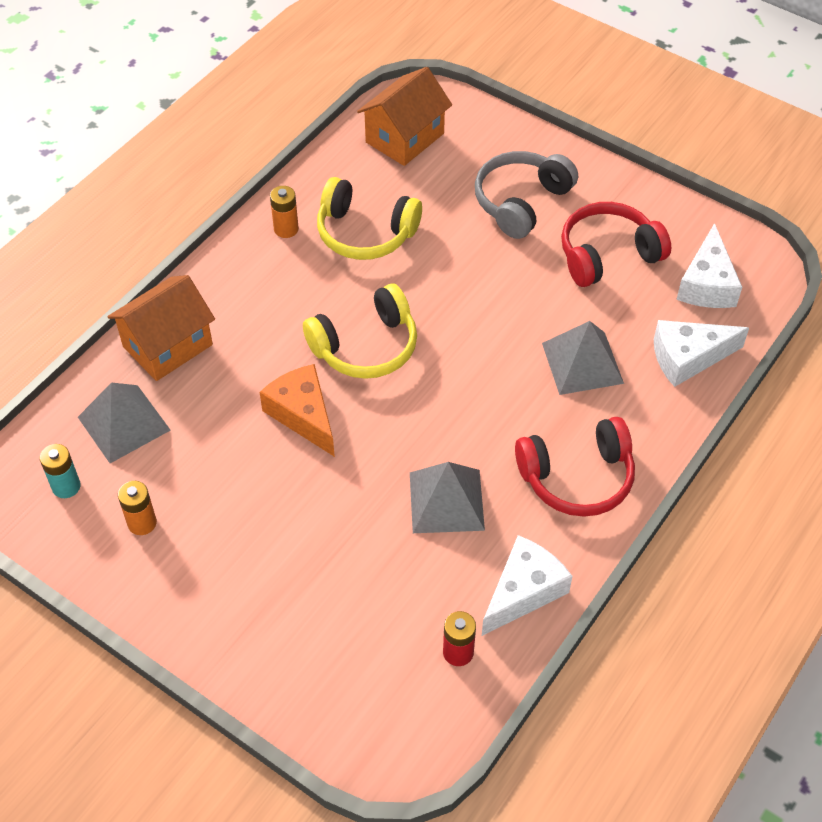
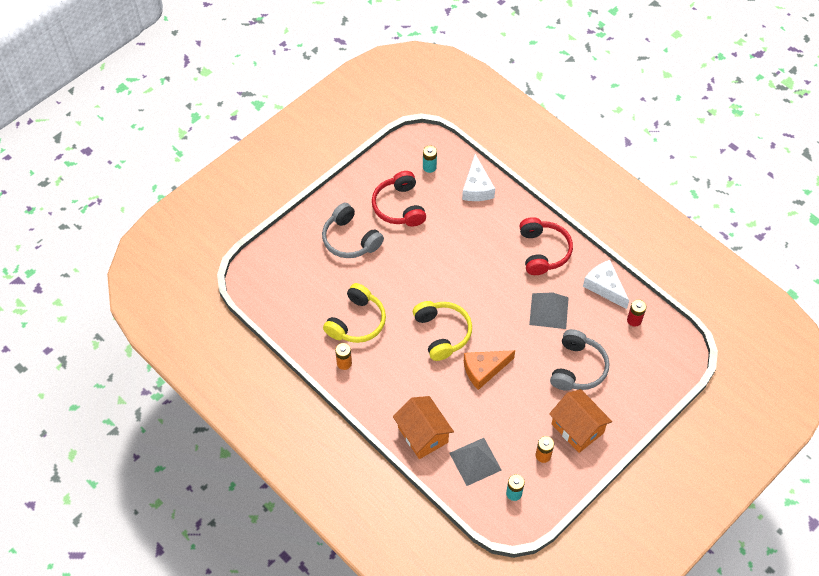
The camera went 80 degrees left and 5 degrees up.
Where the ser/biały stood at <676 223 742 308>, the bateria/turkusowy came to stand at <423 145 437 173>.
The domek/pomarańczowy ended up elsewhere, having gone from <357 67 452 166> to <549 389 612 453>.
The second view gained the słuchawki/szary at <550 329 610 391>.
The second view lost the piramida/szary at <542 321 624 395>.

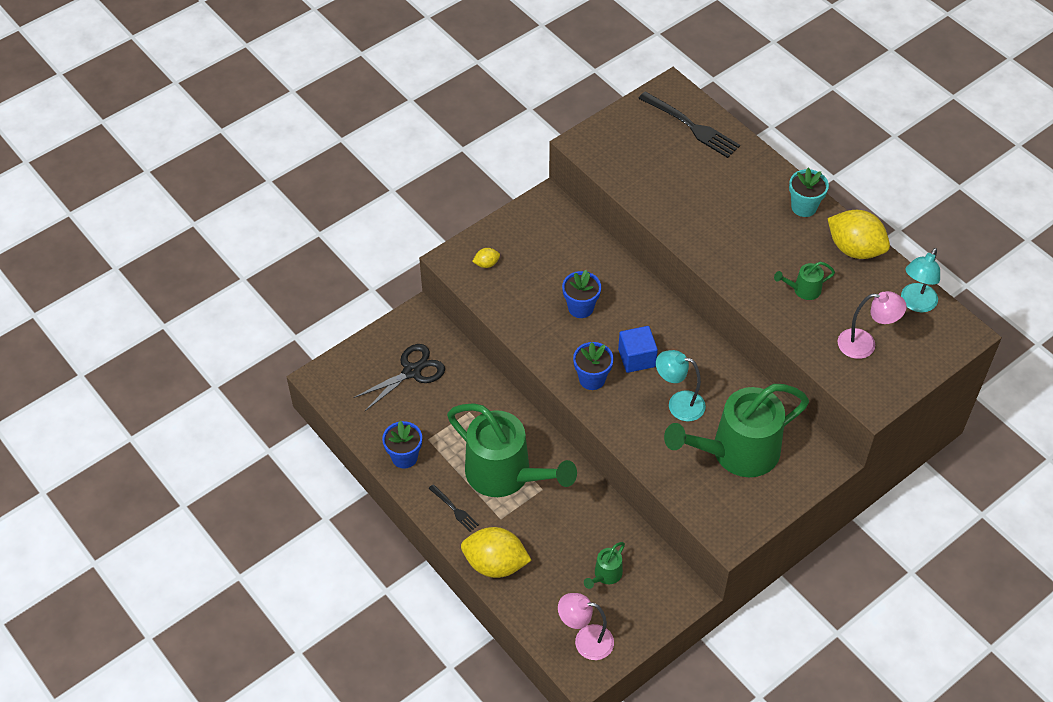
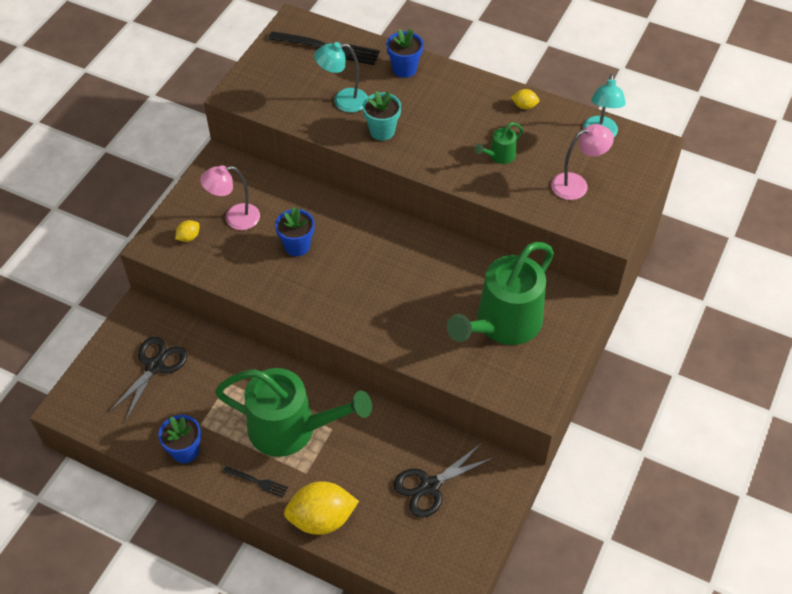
The camera went 25 degrees left and 0 degrees up.
The lampka/różowy ended up elsewhere, having gone from <558 593 614 660> to <200 165 260 230>.
The lampka/turkusowy ended up elsewhere, having gone from <656 350 706 421> to <314 42 368 112>.
The doniczka/turkusowy ended up elsewhere, having gone from <789 168 829 217> to <363 91 401 140>.
The doniczka/niebieski ended up elsewhere, having gone from <573 342 614 390> to <386 29 424 78>.
Where the konewka/zielony stood at <584 542 625 589>, the nożyczki/czarny came to stand at <393 443 494 518>.
The size of the cytryna/żółty at <827 210 890 259> changed by a factor of 0.44.
The second view lost the sześcian/niebieski at <618 326 658 373>.

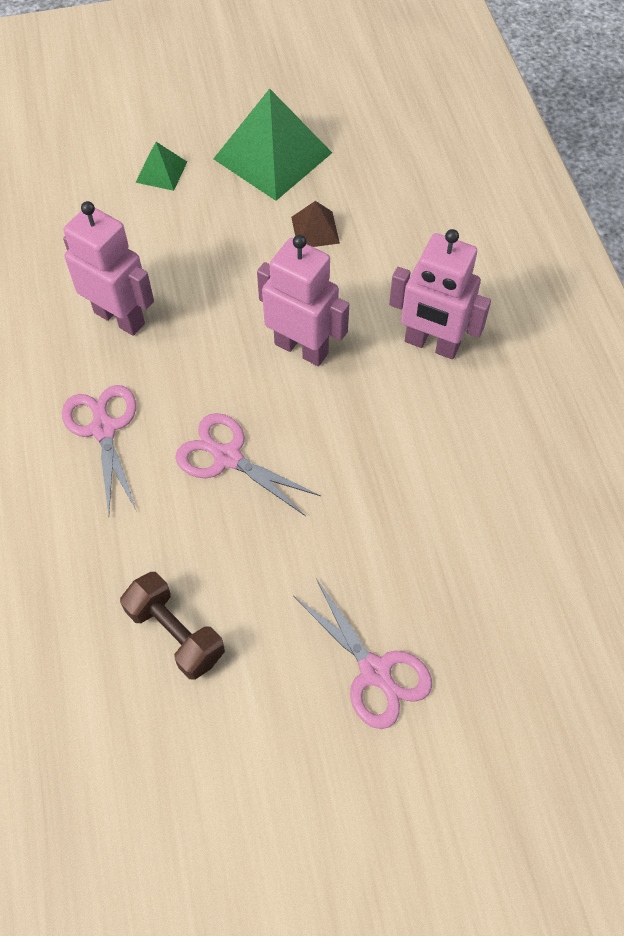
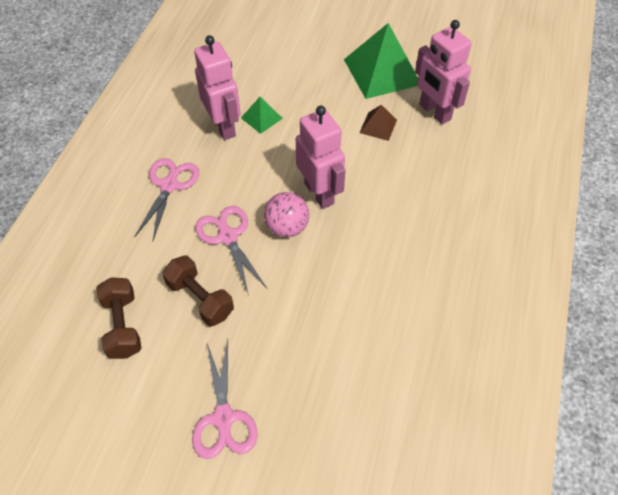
The camera went 30 degrees right and 5 degrees down.
The second view gained the hantel/brązowy at <162 255 234 326>.
The piramida/zielony ended up elsewhere, having gone from <135 142 187 191> to <241 97 283 134>.
The second view gained the piłka/różowy at <264 192 309 238>.
The robot/różowy ended up elsewhere, having gone from <389 229 491 359> to <415 20 472 124>.

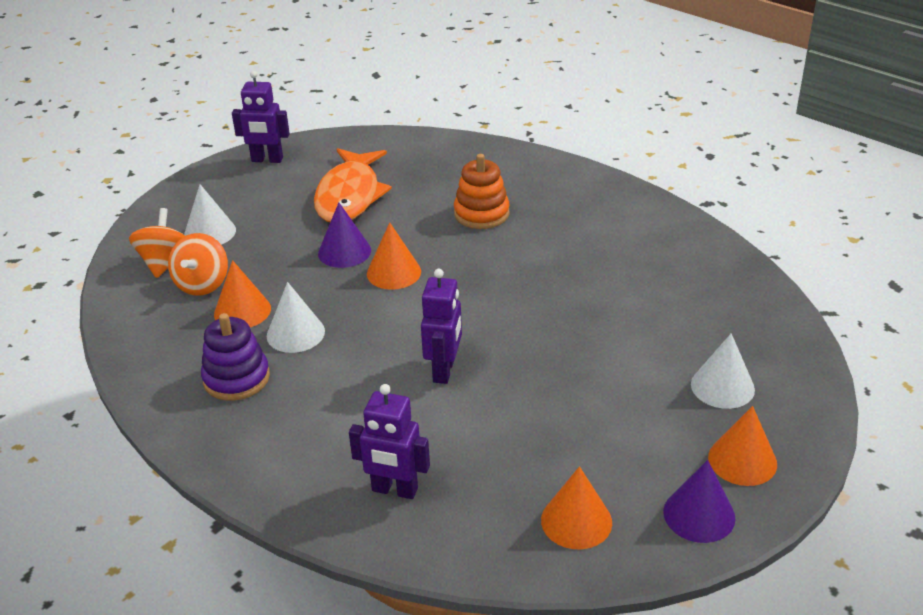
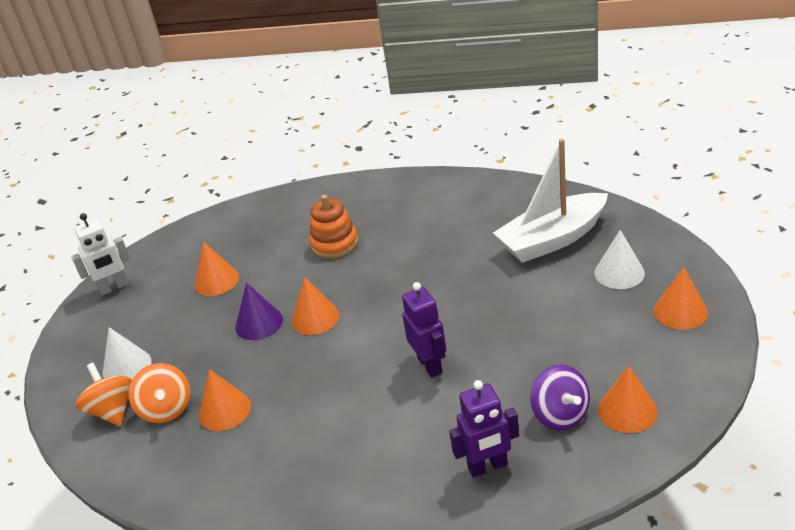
The camera went 30 degrees left and 0 degrees up.
What was the robot/fioletowy at <232 71 290 163> turned into the robot/biały at <71 213 130 296>.
Where the ryba/pomarańczowy stood at <314 148 392 222>, the stożek/pomarańczowy came to stand at <195 242 239 296>.
The second view gained the łódka/biały at <493 139 608 263>.
The second view gained the bączek/fioletowy at <530 365 590 430>.
The second view lost the zabawka nakładanka/fioletowy at <201 313 270 401>.
The second view lost the stożek/biały at <267 282 325 353>.
The second view lost the stożek/fioletowy at <663 460 736 543>.

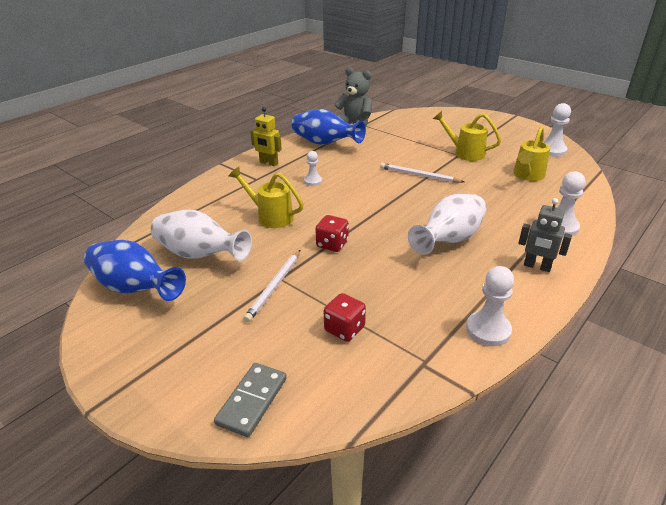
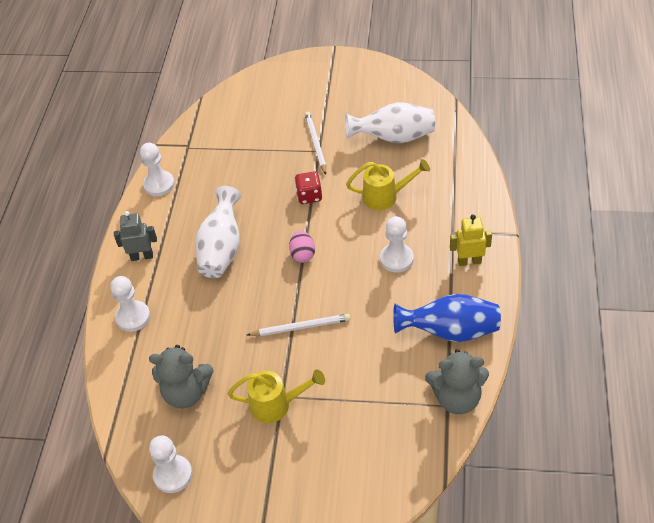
The camera went 150 degrees right and 15 degrees up.
Where the konewka/żółty stood at <513 126 550 181>, the miś/szary came to stand at <149 345 214 408>.
The second view gained the jajko/różowy at <289 231 315 263>.
The size of the pionek/biały at <304 151 322 186> changed by a factor of 1.61.
The second view lost the wazon/niebieski at <84 240 186 301>.
The second view lost the kostka domina/szary at <214 363 287 437>.
The second view lost the kostka do gry/czerwony at <324 293 366 342>.

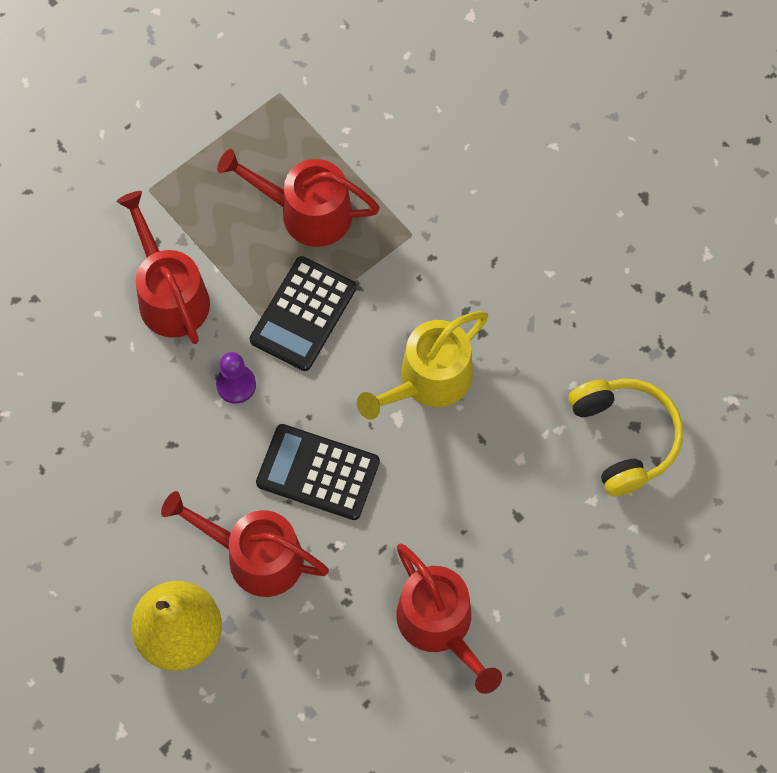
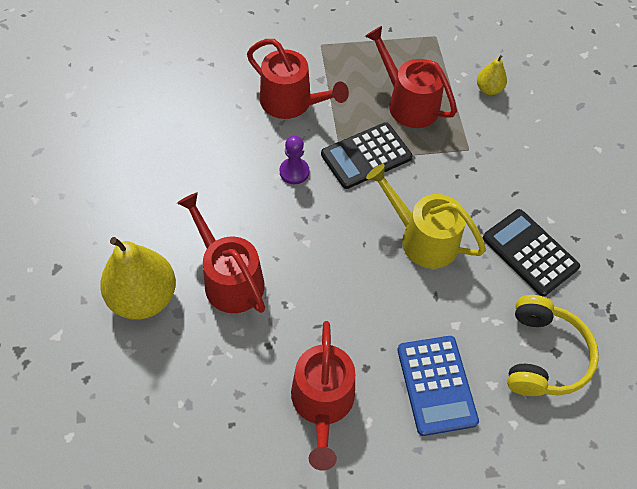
The camera went 30 degrees right and 10 degrees down.
The konewka/czerwony at <117 191 210 344> ended up facing another way, 120 degrees clockwise from before.
The konewka/żółty at <357 311 488 420> ended up facing another way, 45 degrees clockwise from before.
The second view gained the kalkulator/niebieski at <397 336 479 436>.
The second view gained the gruszka/żółty at <477 55 507 95>.
The kalkulator/czarny ended up elsewhere, having gone from <256 424 380 520> to <483 209 580 297>.

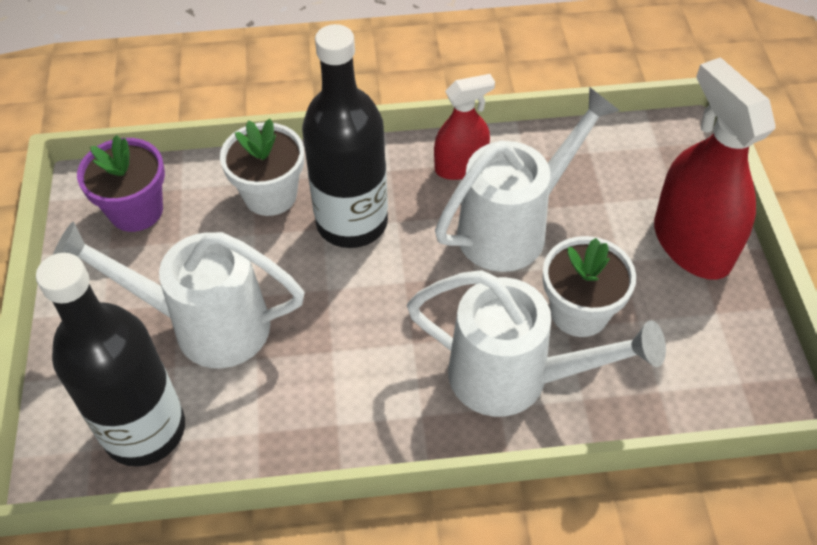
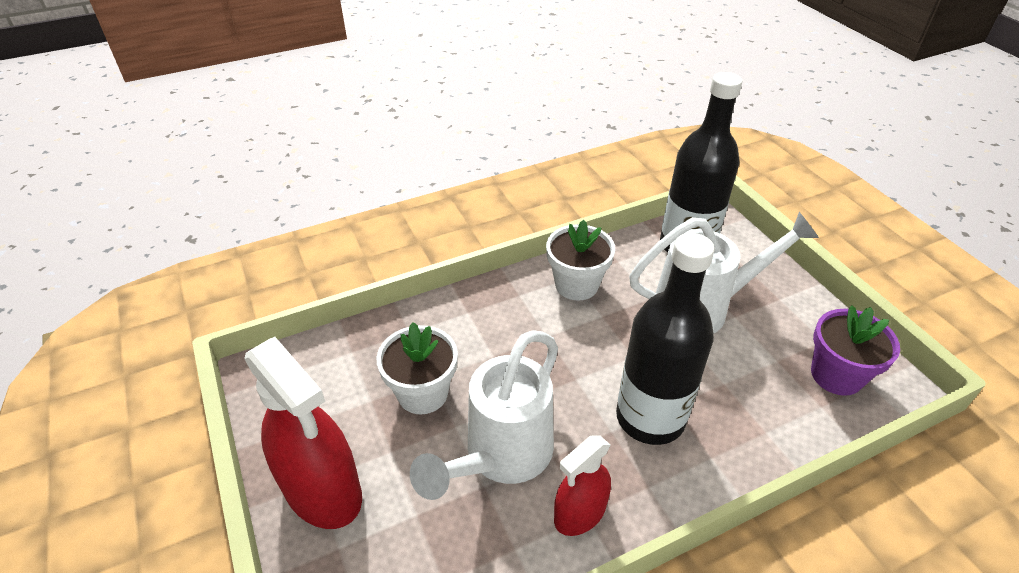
The camera went 160 degrees right and 10 degrees down.
The doniczka/biały ended up elsewhere, having gone from <220 119 304 216> to <546 220 615 301>.
The second view lost the konewka/biały at <407 270 666 417>.

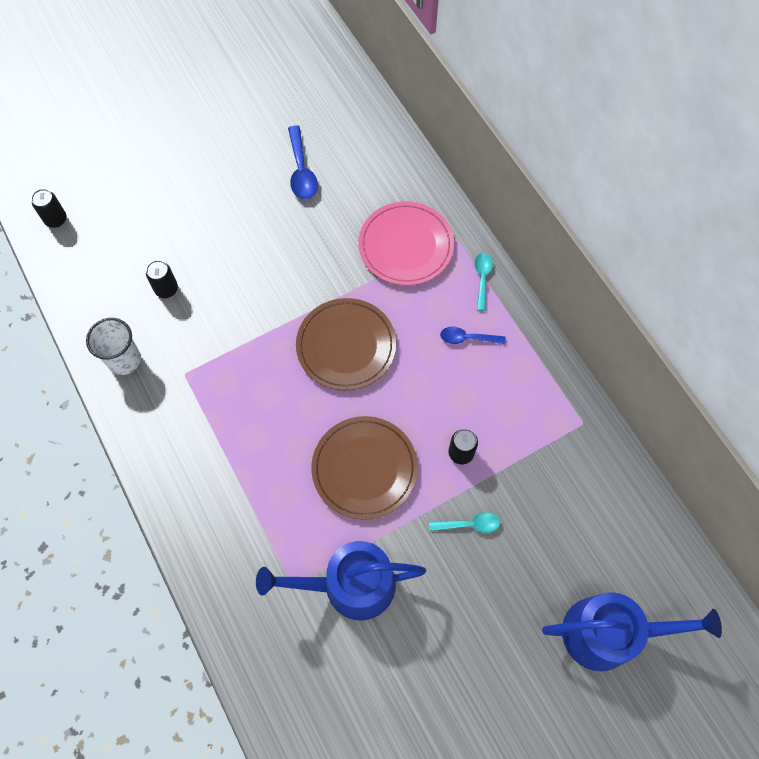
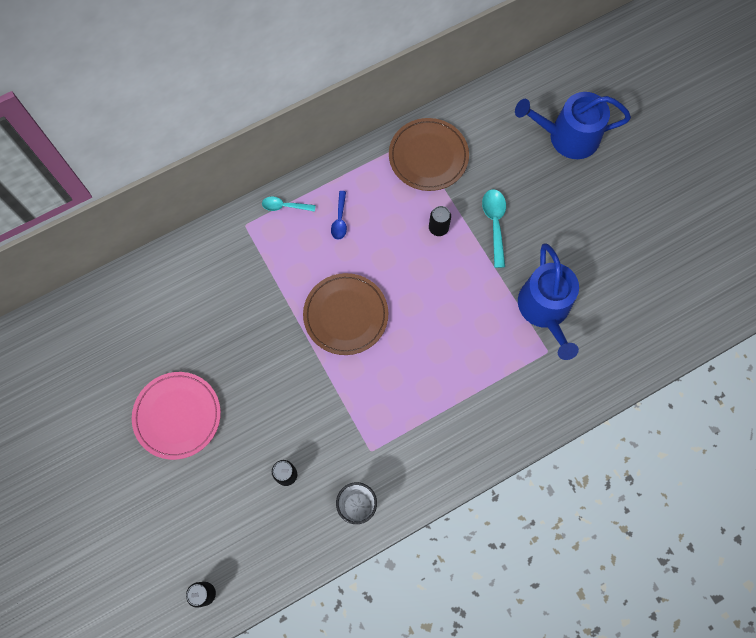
The camera went 90 degrees left and 5 degrees up.
The talerz/różowy ended up elsewhere, having gone from <358 202 454 285> to <132 372 221 460>.
The talerz/brązowy ended up elsewhere, having gone from <311 416 418 520> to <389 118 469 191>.
The size of the łyżka/turkusowy at <429 512 500 533> changed by a factor of 1.53.
The konewka/niebieski at <542 592 722 671> ended up facing another way, 90 degrees counterclockwise from before.
The second view lost the łyżka/niebieski at <288 125 318 200>.

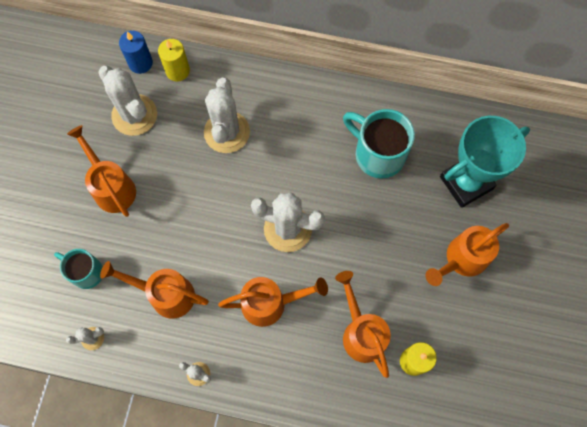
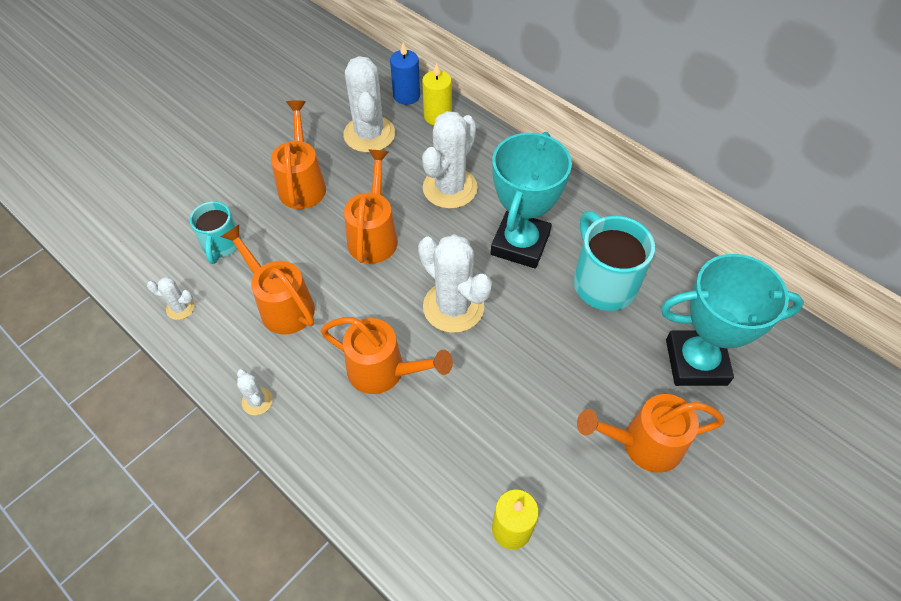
The camera went 30 degrees right and 15 degrees down.
The kubek/turkusowy at <54 249 103 289> ended up facing another way, 150 degrees counterclockwise from before.
The konewka/pomarańczowy ended up elsewhere, having gone from <335 271 391 378> to <344 150 398 263>.
The second view gained the puchar/turkusowy at <491 132 572 269>.

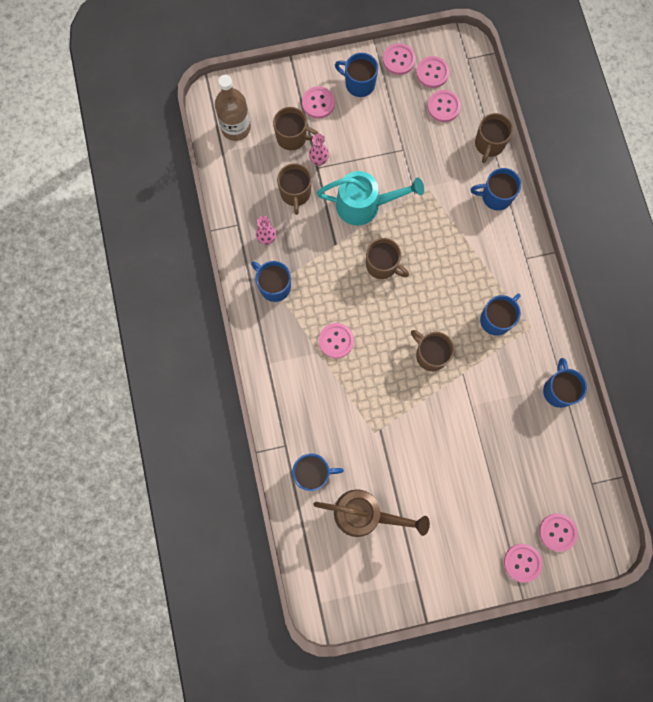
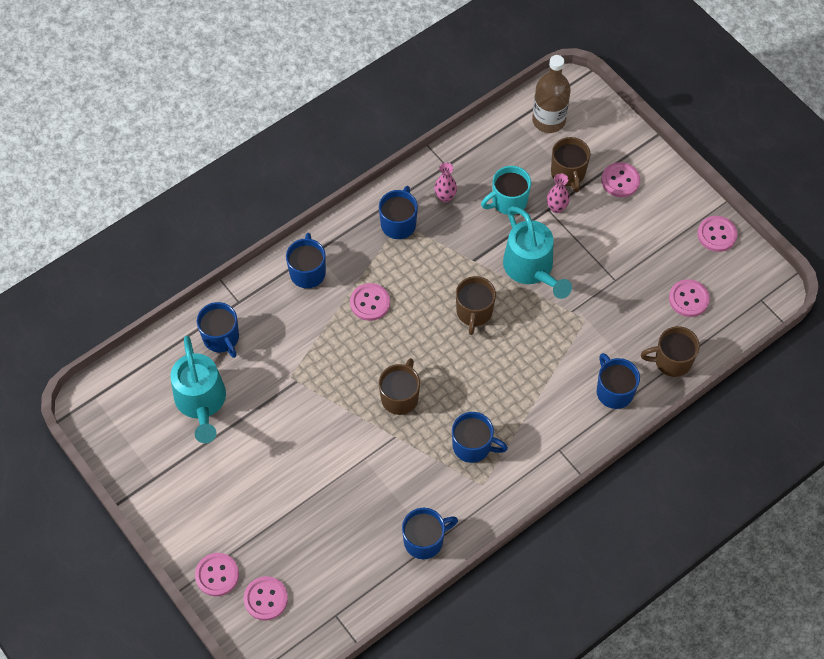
The camera went 65 degrees right and 15 degrees down.
What was the konewka/brązowy at <313 489 430 537> turned into the konewka/turkusowy at <170 336 226 443>.
The kubek/niebieski ended up elsewhere, having gone from <335 53 378 97> to <286 233 326 288>.
What was the kubek/brązowy at <277 163 312 215> turned into the kubek/turkusowy at <481 166 531 215>.
The second view lost the guzik/różowy at <416 56 450 88>.

